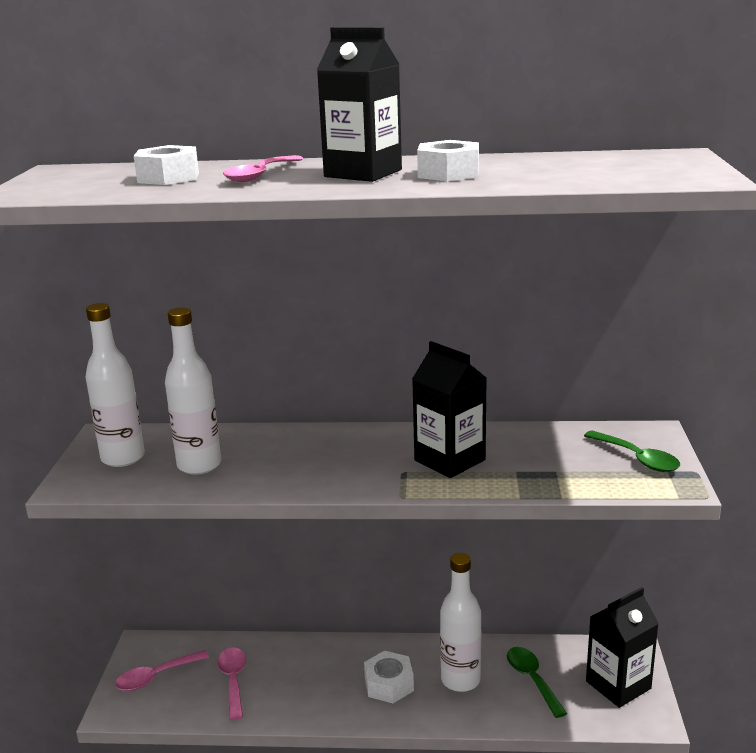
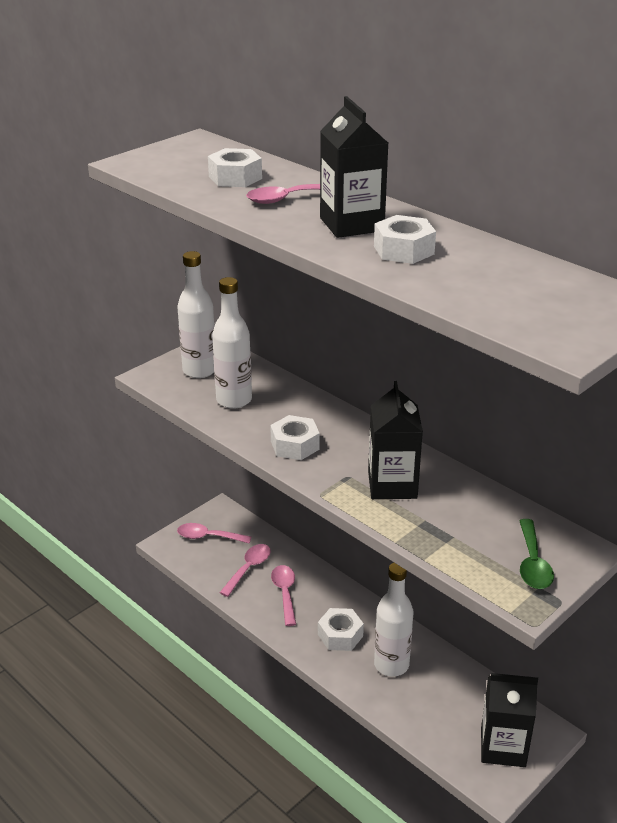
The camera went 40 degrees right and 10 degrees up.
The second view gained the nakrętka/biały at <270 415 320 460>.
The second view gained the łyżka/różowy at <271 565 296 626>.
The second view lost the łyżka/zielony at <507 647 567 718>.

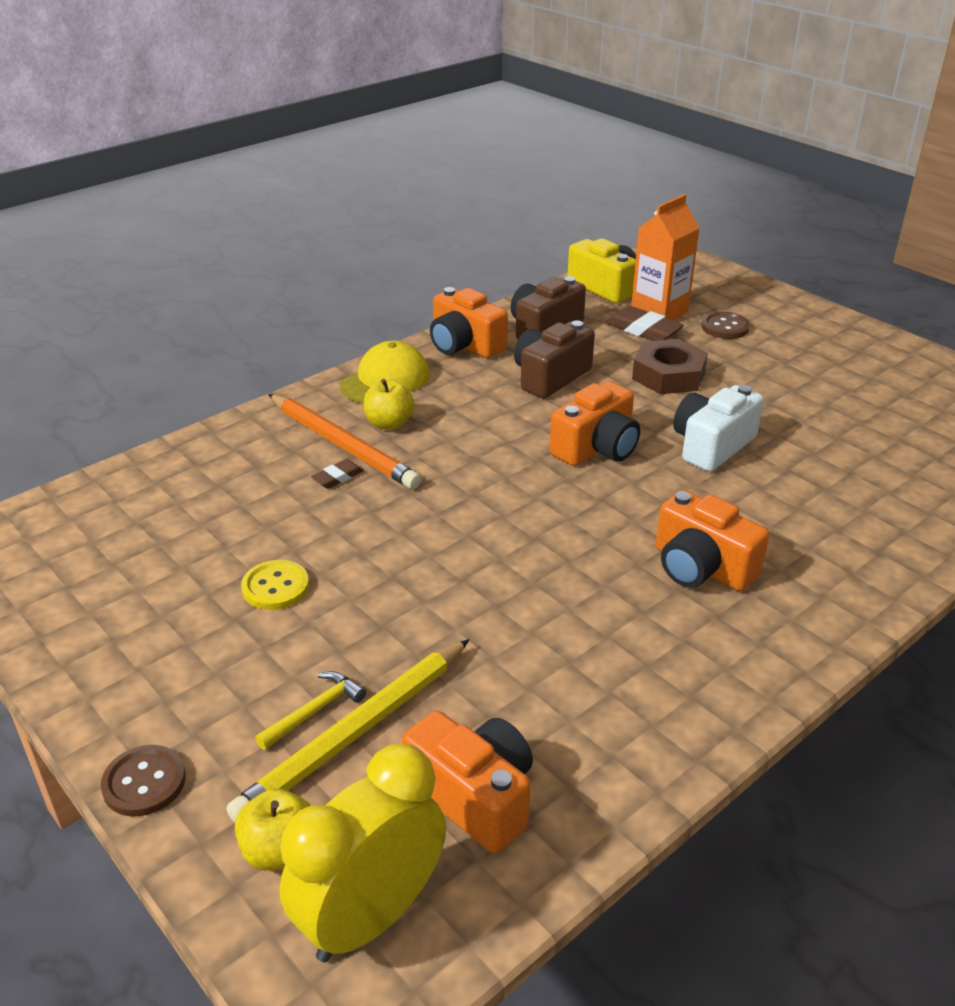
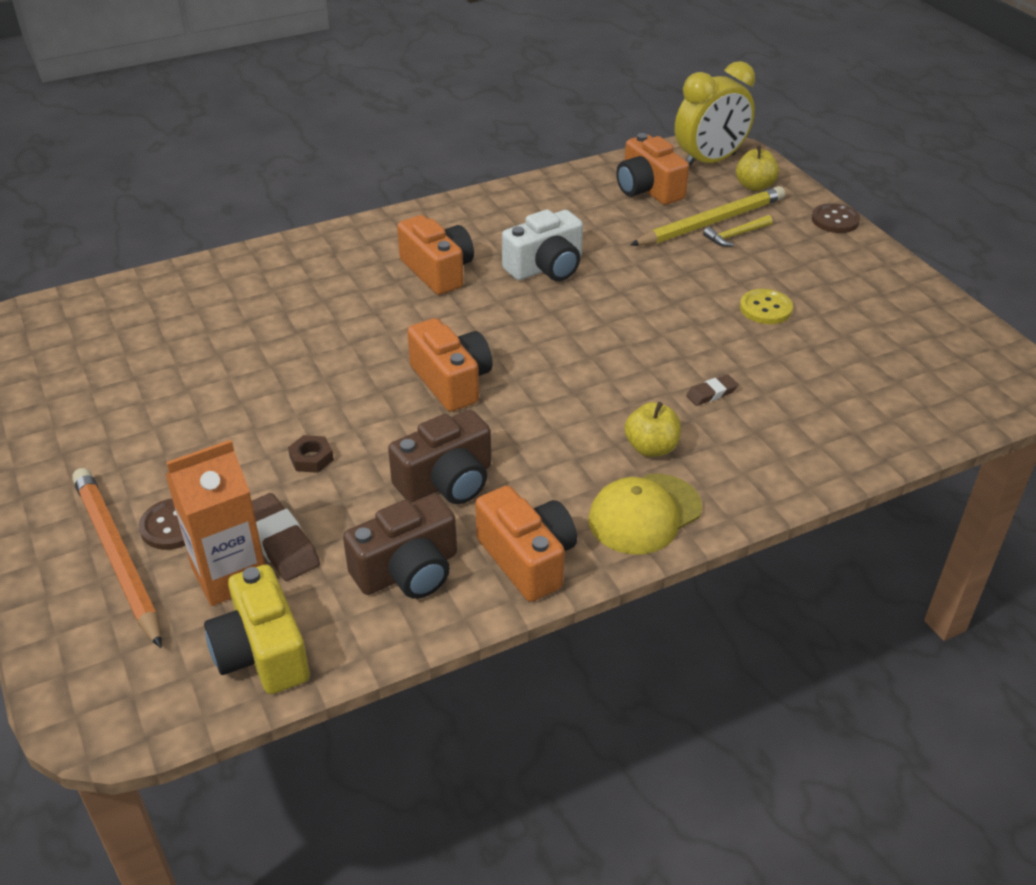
The camera went 165 degrees left and 5 degrees up.
The ołówek/pomarańczowy ended up elsewhere, having gone from <268 394 422 489> to <72 468 162 648>.
The size of the nakrętka/brązowy at <632 339 708 394> changed by a factor of 0.50.
The aparat fotograficzny/pomarańczowy at <550 381 640 466> ended up facing another way, 90 degrees clockwise from before.
The aparat fotograficzny/biały ended up elsewhere, having gone from <673 385 764 472> to <502 210 583 281>.

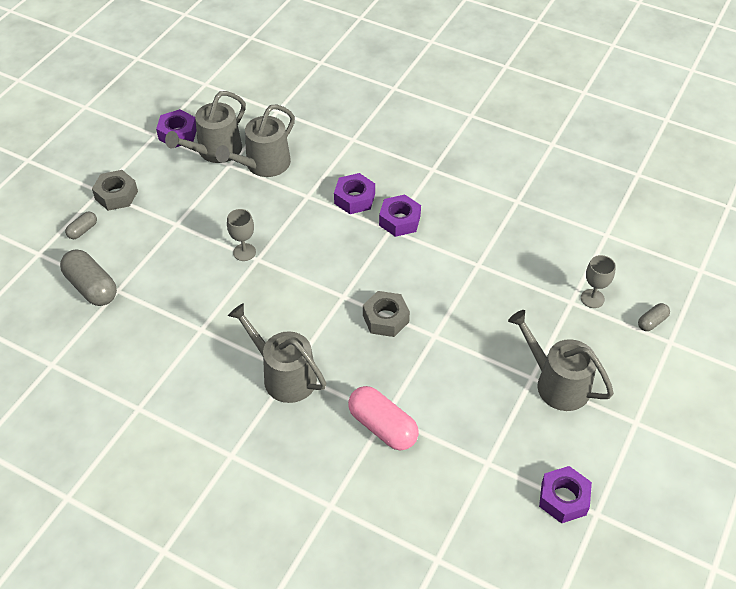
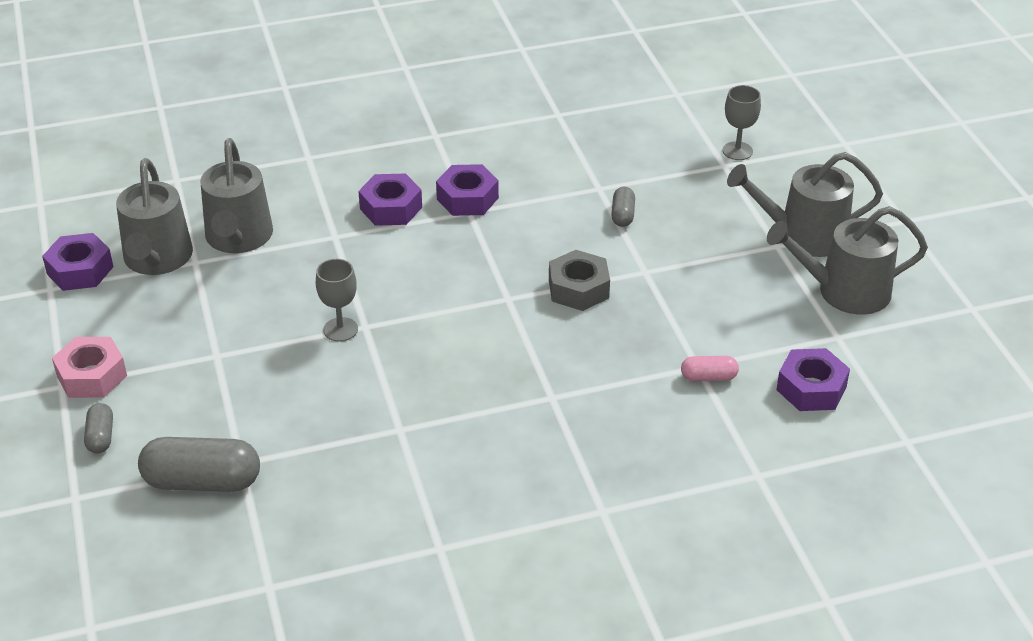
The camera went 45 degrees left and 10 degrees down.
What was the nakrętka/szary at <92 170 138 211> turned into the nakrętka/różowy at <52 337 127 398>.
The kapsułka/szary ended up elsewhere, having gone from <638 303 670 331> to <611 187 635 227>.
The size of the kapsułka/różowy at <348 386 419 450> changed by a factor of 0.51.
The konewka/szary ended up elsewhere, having gone from <228 303 326 403> to <767 206 928 315>.
The nakrętka/fioletowy ended up elsewhere, having gone from <539 466 592 523> to <776 348 850 411>.

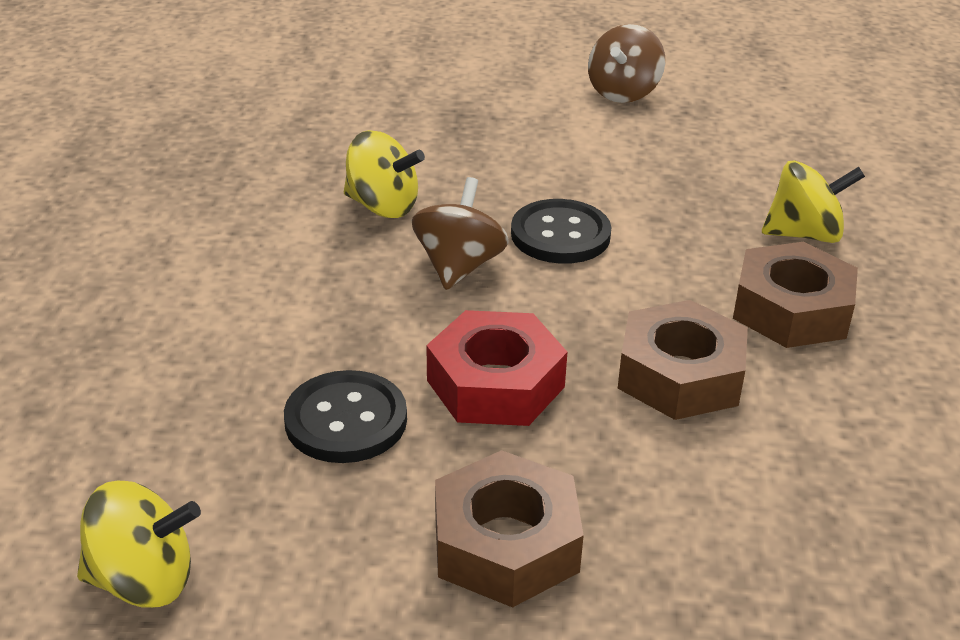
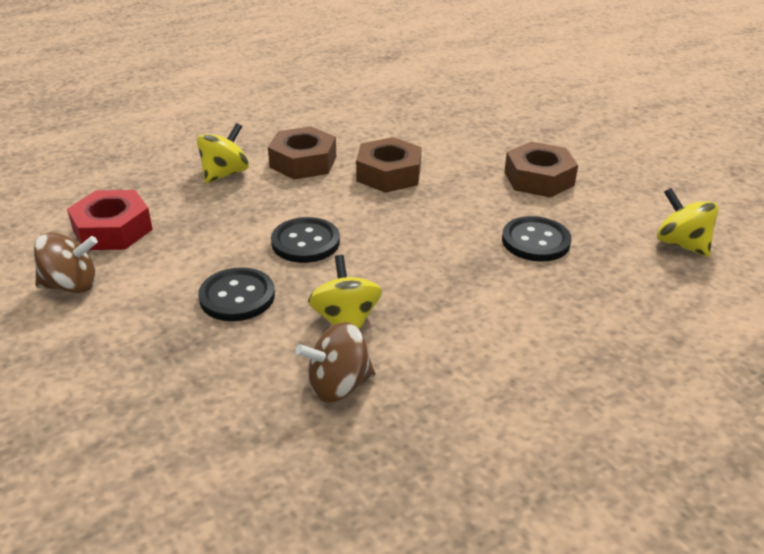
The camera went 125 degrees left and 0 degrees up.
The nakrętka/czerwony ended up elsewhere, having gone from <426 310 567 426> to <67 190 153 250>.
The bączek/żółty at <762 160 865 243> ended up facing another way, 75 degrees clockwise from before.
The second view gained the guzik/czarny at <198 267 275 321>.
The bączek/brązowy ended up elsewhere, having gone from <412 177 509 290> to <296 322 375 402>.

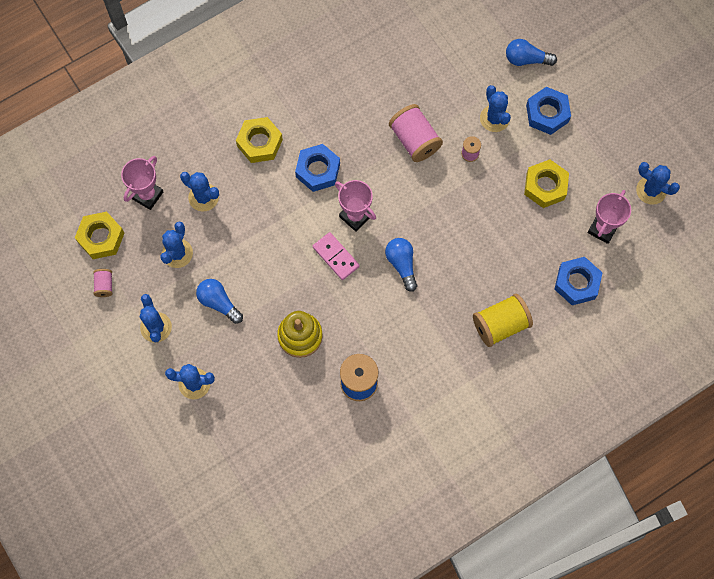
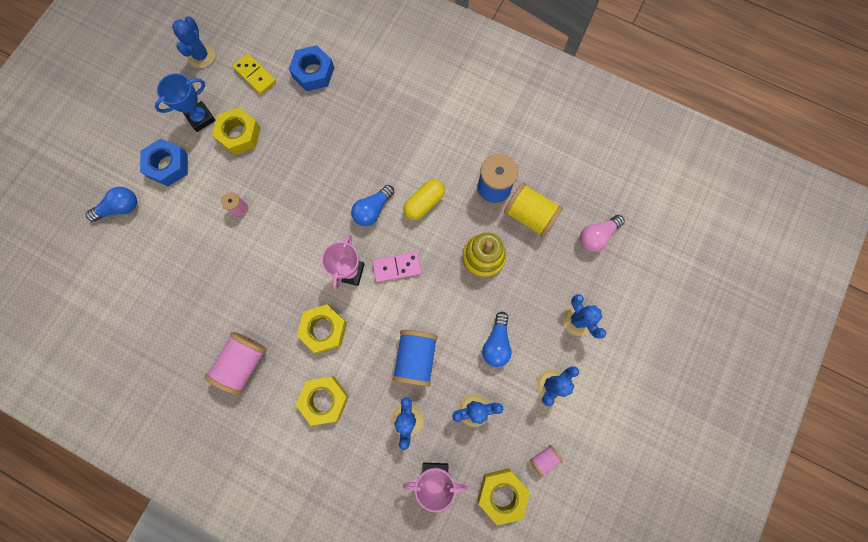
The camera went 120 degrees left and 5 degrees up.
The żarówka/niebieski at <506 39 557 66> ended up facing another way, 90 degrees counterclockwise from before.
The second view gained the puchar/niebieski at <155 73 216 132>.
The szpulka/różowy ended up elsewhere, having gone from <389 104 443 162> to <205 332 267 395>.
Where the puchar/różowy stood at <587 190 631 244>, the kostka domina/żółty came to stand at <233 53 276 95>.
What was the nakrętka/niebieski at <295 144 340 192> turned into the nakrętka/żółty at <297 304 347 353>.
The kostka domina/różowy at <313 232 360 280> ended up facing another way, 60 degrees clockwise from before.
The second view gained the szpulka/niebieski at <392 330 438 387>.
The second view gained the kapsułka/żółty at <403 180 445 220>.
The szpulka/żółty ended up elsewhere, having gone from <473 294 533 347> to <504 183 563 237>.
The second view gained the żarówka/różowy at <580 215 625 252>.
The second view lost the kaktus/niebieski at <480 85 511 132>.

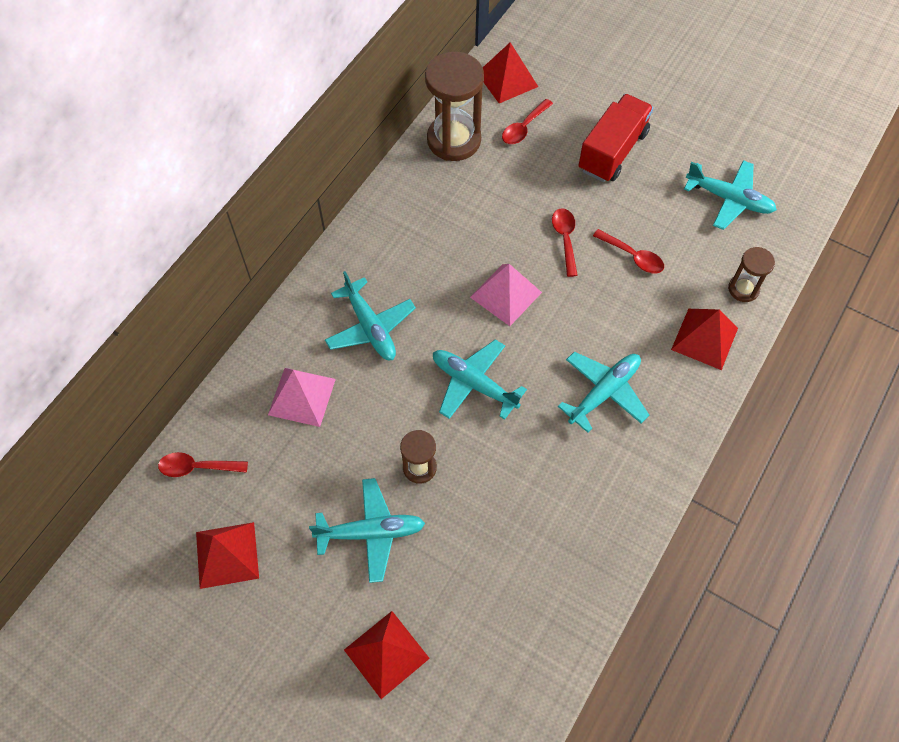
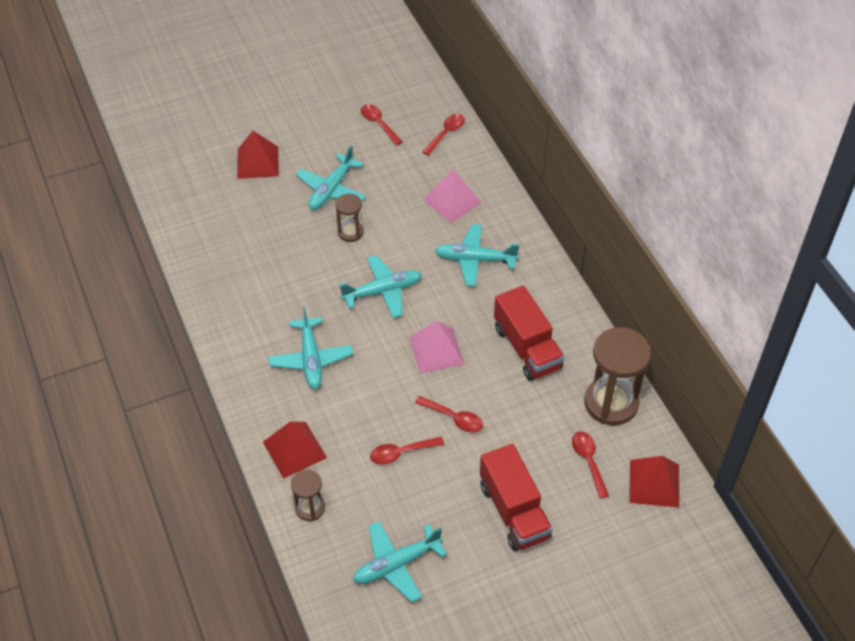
The camera went 125 degrees right and 10 degrees down.
Where the piramida/czerwony stood at <196 522 259 589>, the łyżka/czerwony came to stand at <361 104 402 146>.
The second view gained the ciężarówka/czerwony at <494 286 565 381>.

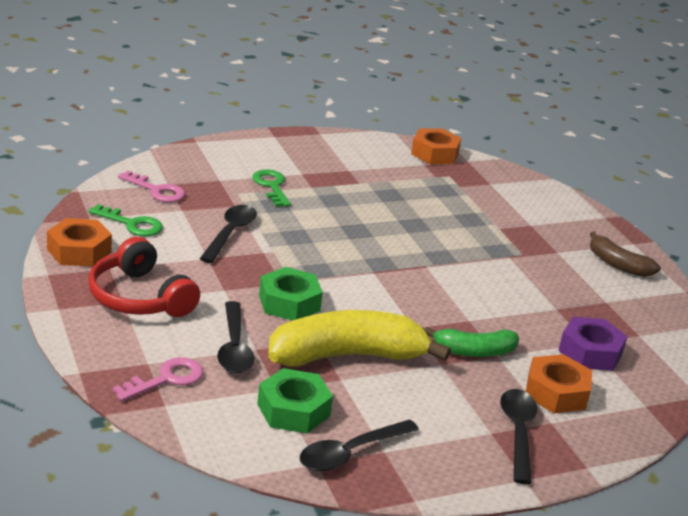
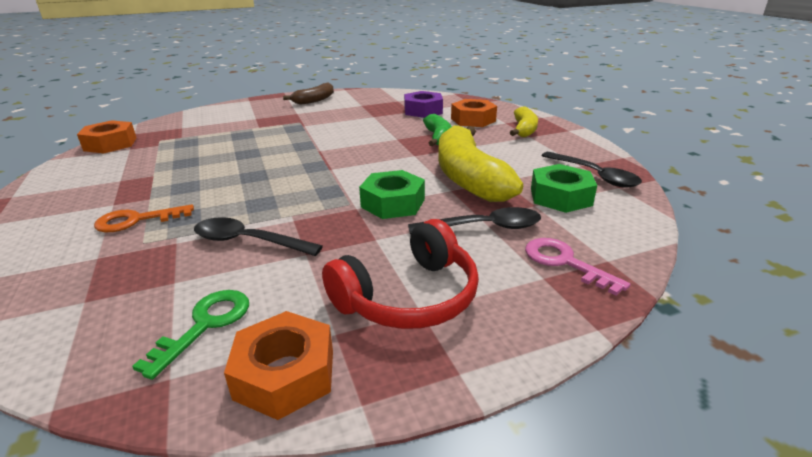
The camera went 85 degrees left and 0 degrees up.
What was the klucz/zielony at <252 170 291 207> turned into the klucz/pomarańczowy at <94 204 194 232>.
Where the łyżka/czarny stood at <500 389 537 484>, the banan/żółty came to stand at <510 106 538 137>.
The second view lost the klucz/różowy at <118 170 185 202>.

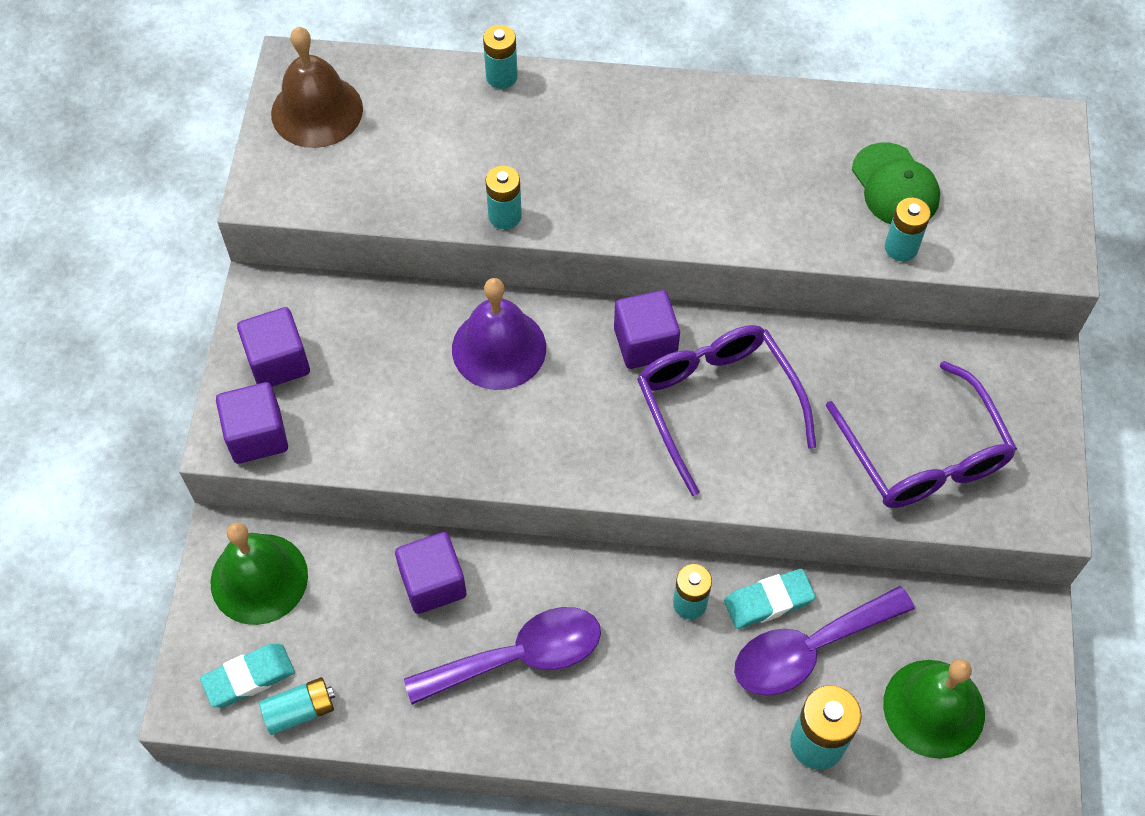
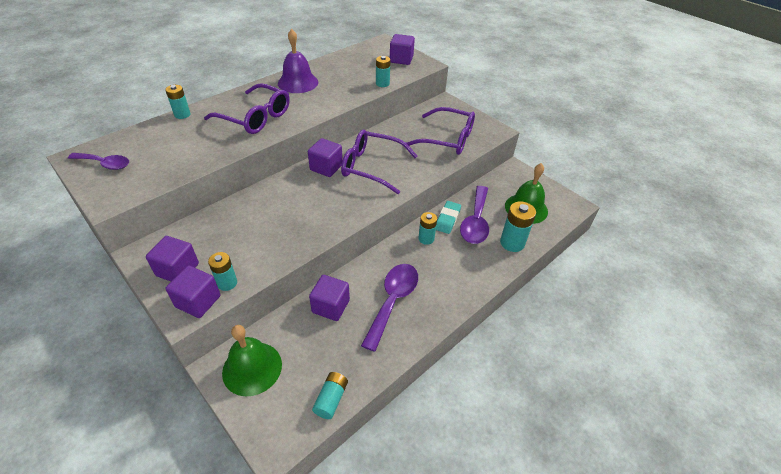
The camera went 50 degrees left and 15 degrees down.
Where the dzwonek/brązowy stood at <271 27 363 148>, the łyżka/fioletowy came to stand at <68 153 129 170>.
The second view gained the okulary/fioletowy at <204 83 290 134>.
The bateria/turkusowy ended up elsewhere, having gone from <486 166 522 229> to <208 252 237 291>.
The dzwonek/fioletowy ended up elsewhere, having gone from <452 278 546 390> to <278 29 318 93>.
The second view gained the sześcian/fioletowy at <390 34 415 65>.
The second view lost the gumka do mazania/turkusowy at <200 644 295 707>.
The second view lost the czapka/zielony at <852 143 940 225>.

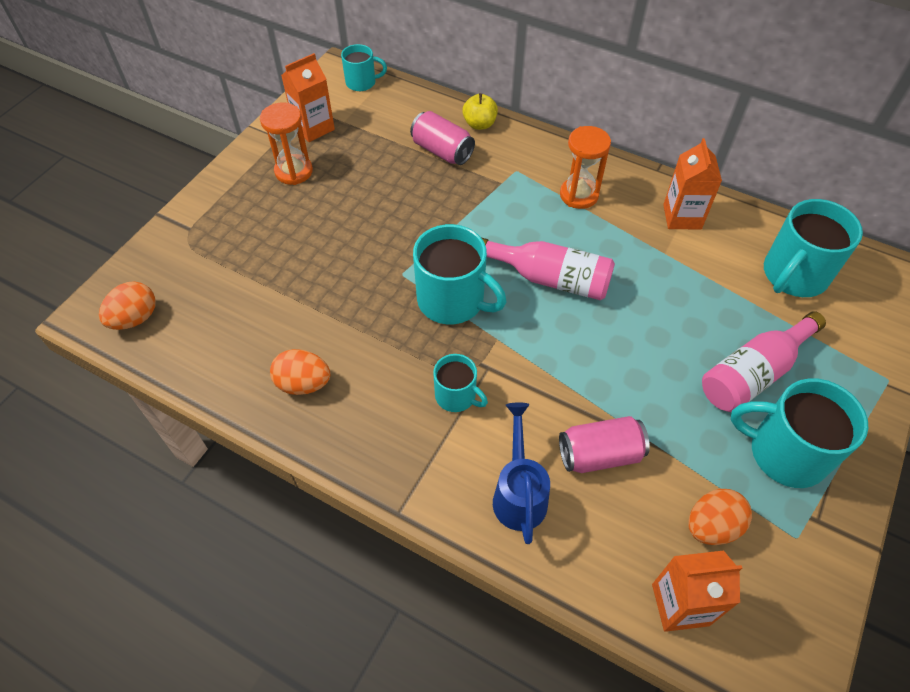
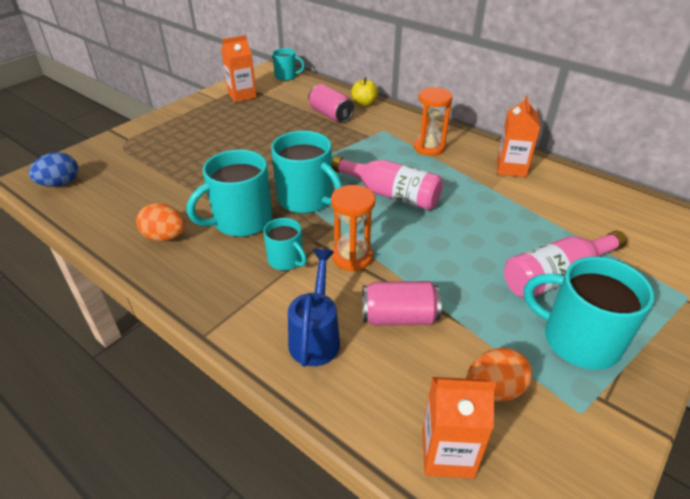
The camera went 10 degrees right and 15 degrees down.
What was the jajko/pomarańczowy at <99 281 156 330> turned into the jajko/niebieski at <29 152 78 187>.
The kubek/turkusowy ended up elsewhere, having gone from <764 199 863 297> to <187 150 272 237>.
The klepsydra/pomarańczowy ended up elsewhere, having gone from <260 102 313 185> to <331 185 375 271>.

